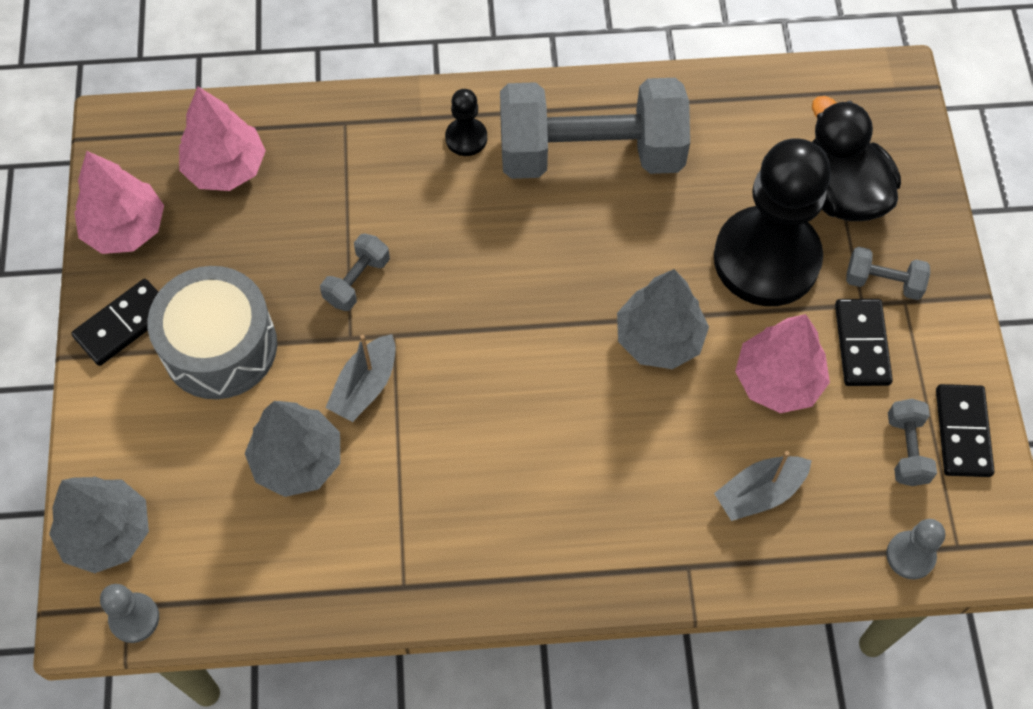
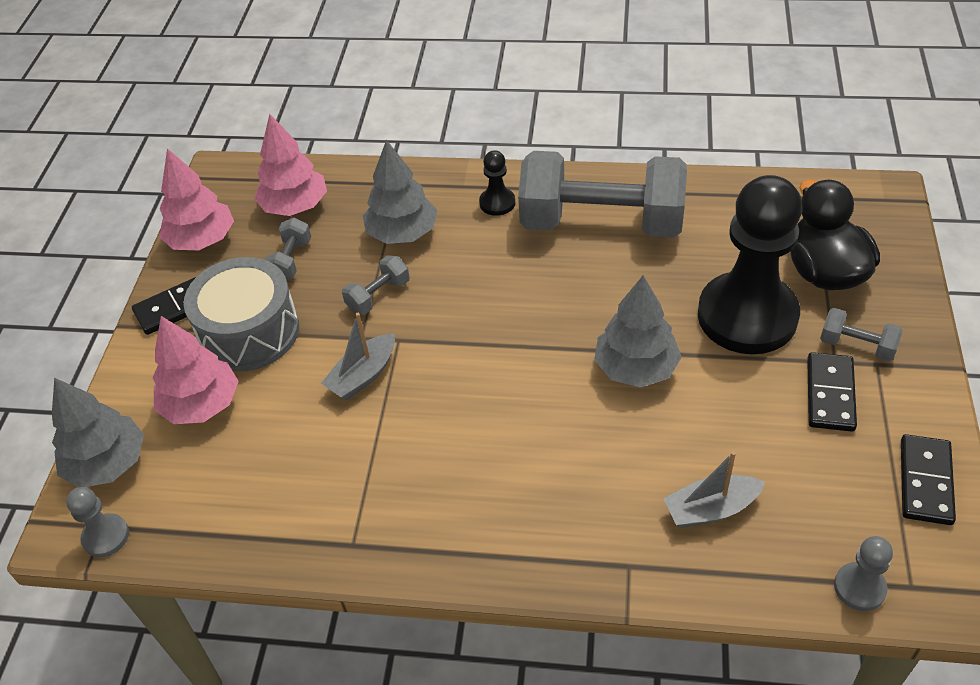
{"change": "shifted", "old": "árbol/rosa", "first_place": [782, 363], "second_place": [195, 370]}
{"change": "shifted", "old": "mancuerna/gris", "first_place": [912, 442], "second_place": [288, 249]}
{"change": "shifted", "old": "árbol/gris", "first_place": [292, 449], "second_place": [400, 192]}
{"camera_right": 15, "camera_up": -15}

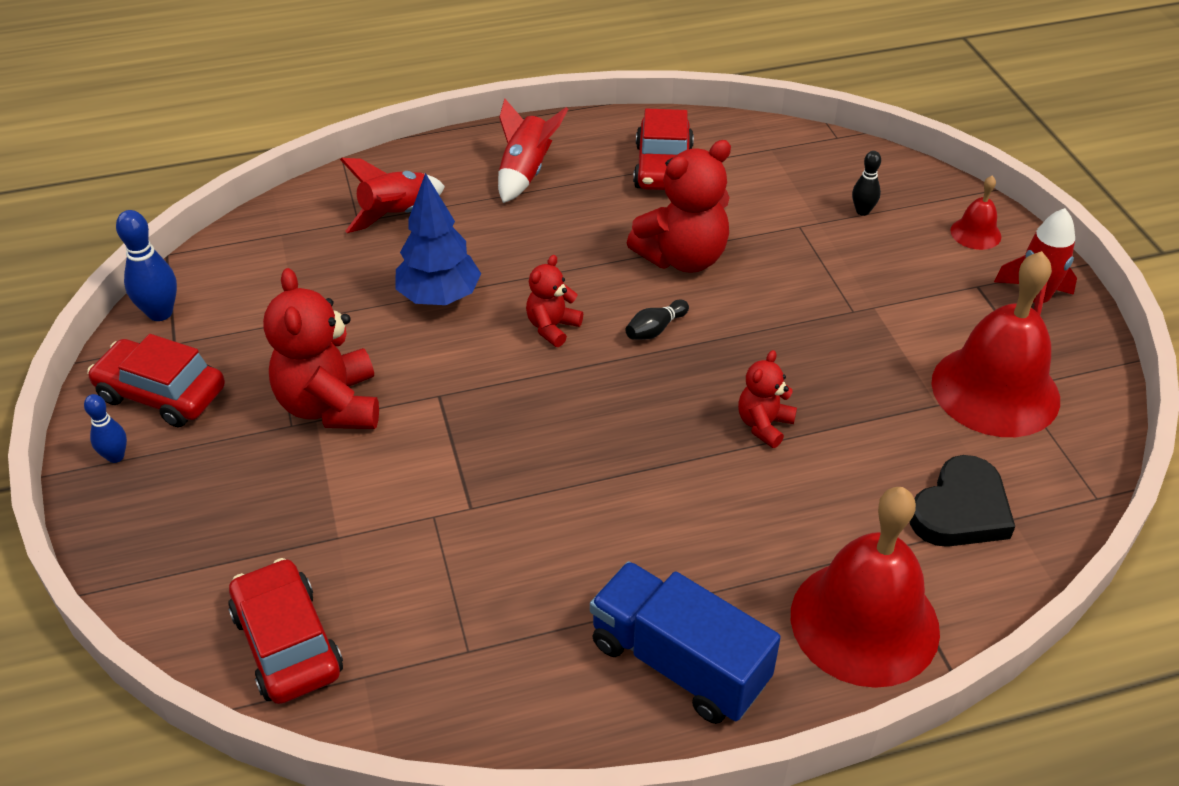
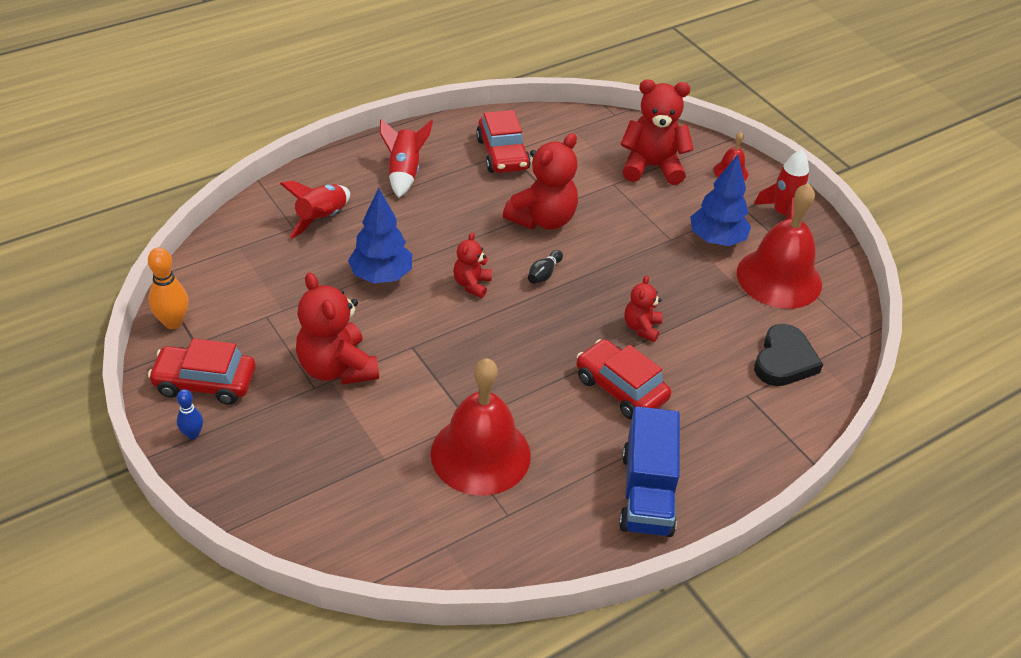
{"change": "repainted", "old": "bolo/azul", "new": "bolo/naranja", "first_place": [146, 265], "second_place": [168, 288]}
{"change": "shifted", "old": "campana/rojo", "first_place": [865, 587], "second_place": [481, 427]}
{"change": "shifted", "old": "coche/rojo", "first_place": [285, 631], "second_place": [623, 379]}
{"change": "rotated", "old": "camión/azul", "first_place": [685, 642], "second_place": [649, 471], "degrees": -105}
{"change": "swapped", "old": "bolo/negro", "new": "osito/rojo", "first_place": [866, 183], "second_place": [657, 132]}
{"change": "new", "new": "árbol/azul", "second_place": [720, 200]}
{"camera_right": -20, "camera_up": 0}

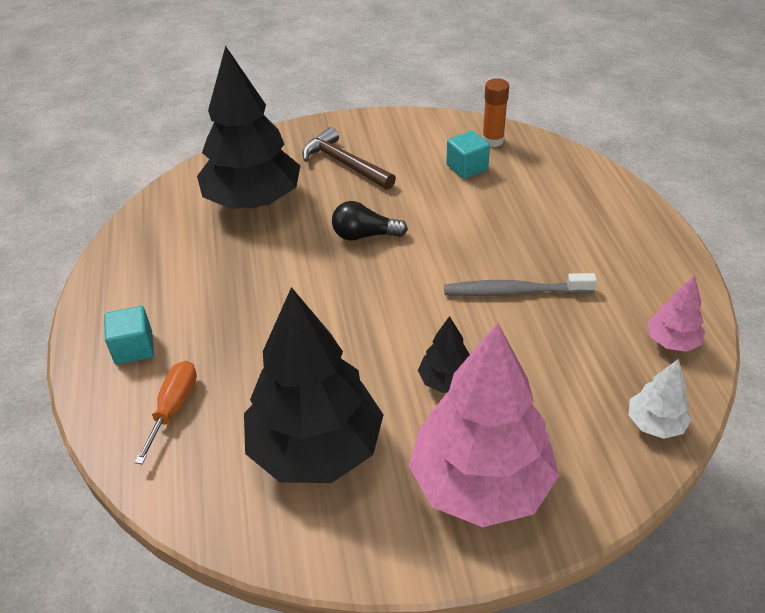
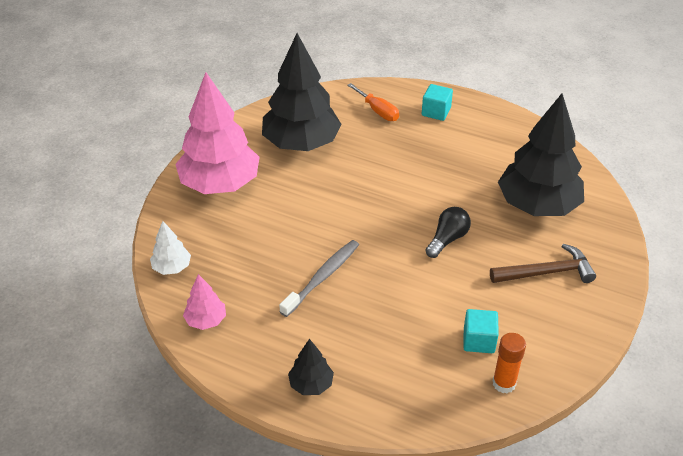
{"change": "shifted", "old": "árbol/negro", "first_place": [444, 354], "second_place": [311, 367]}
{"camera_right": 125, "camera_up": 0}

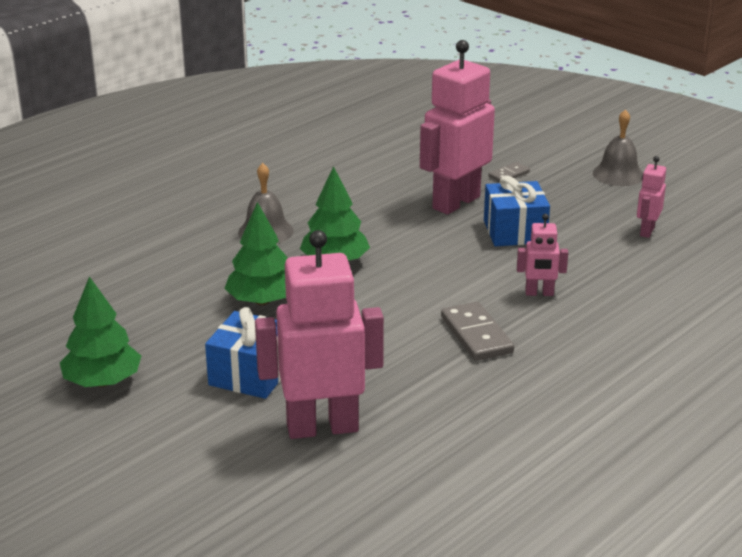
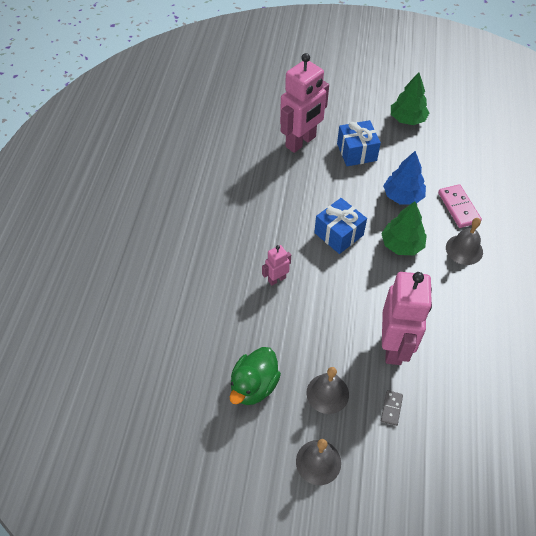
{"change": "swapped", "old": "robot/rosa", "new": "pato/verde", "first_place": [651, 197], "second_place": [255, 376]}
{"change": "new", "new": "campana/gris", "second_place": [328, 390]}
{"change": "shifted", "old": "regalo/azul", "first_place": [517, 210], "second_place": [340, 226]}
{"change": "repainted", "old": "árbol/verde", "new": "árbol/azul", "first_place": [256, 253], "second_place": [404, 178]}
{"change": "new", "new": "ficha de dominó/rosa", "second_place": [460, 206]}
{"change": "gone", "old": "ficha de dominó/gris", "first_place": [477, 331]}
{"camera_right": 145, "camera_up": 25}

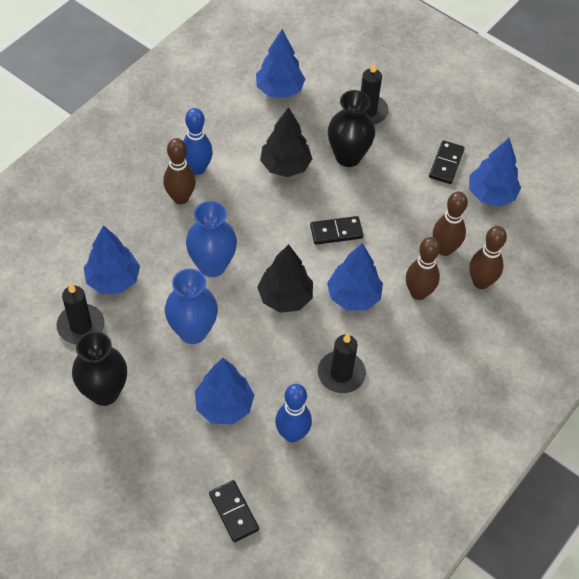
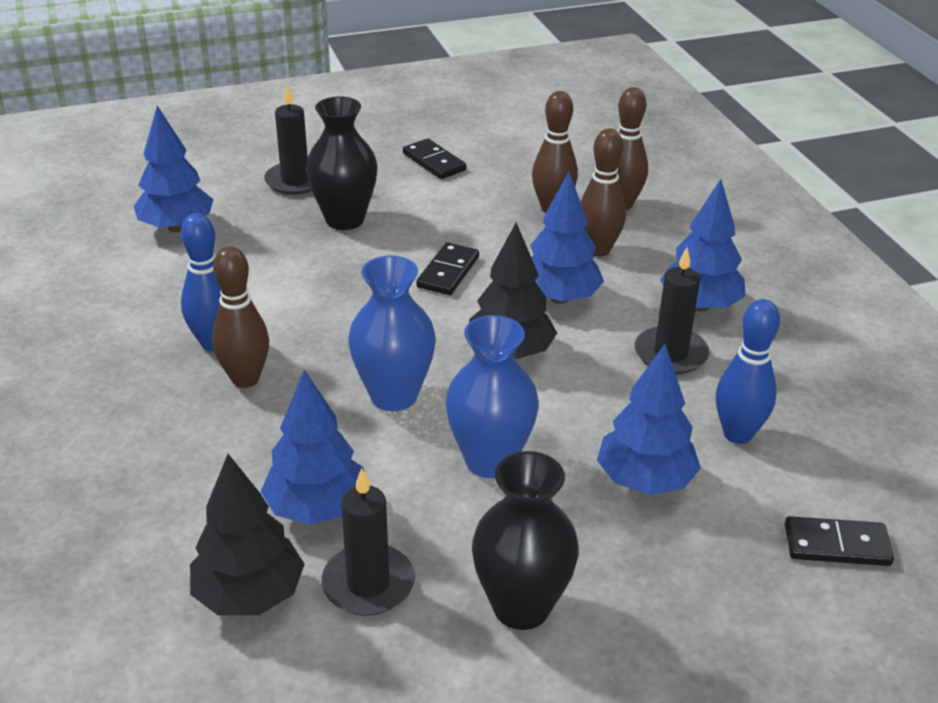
{"change": "shifted", "old": "árbol/negro", "first_place": [286, 142], "second_place": [247, 534]}
{"change": "shifted", "old": "árbol/azul", "first_place": [495, 172], "second_place": [703, 245]}
{"camera_right": -55, "camera_up": -20}

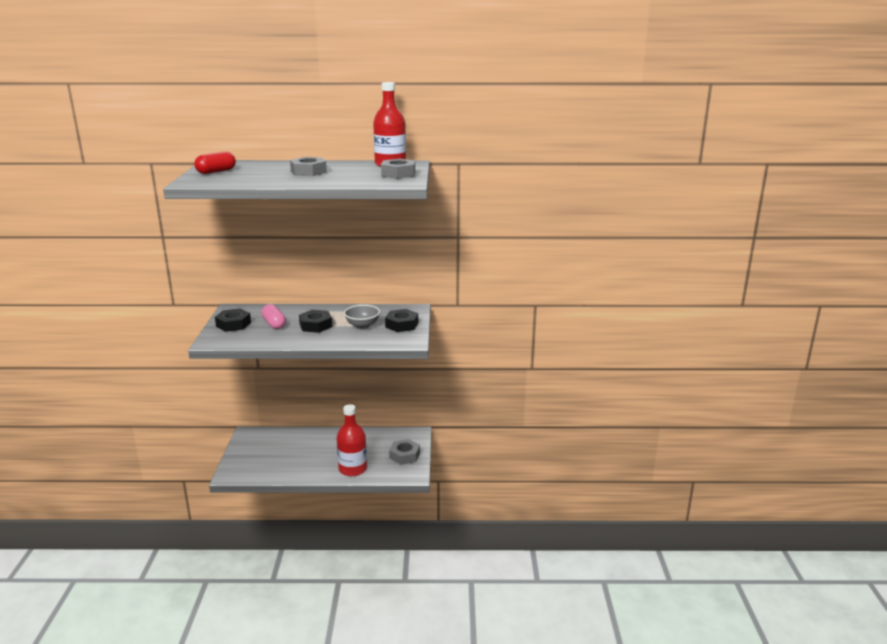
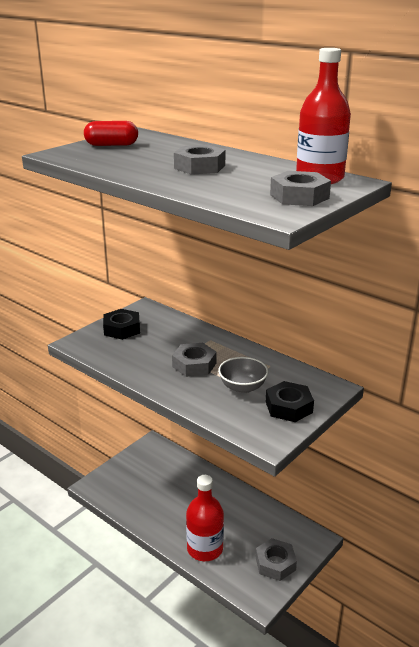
{"change": "repainted", "old": "tuerca/negro", "new": "tuerca/gris", "first_place": [315, 321], "second_place": [194, 360]}
{"change": "gone", "old": "cápsula/rosa", "first_place": [274, 316]}
{"camera_right": 40, "camera_up": 5}

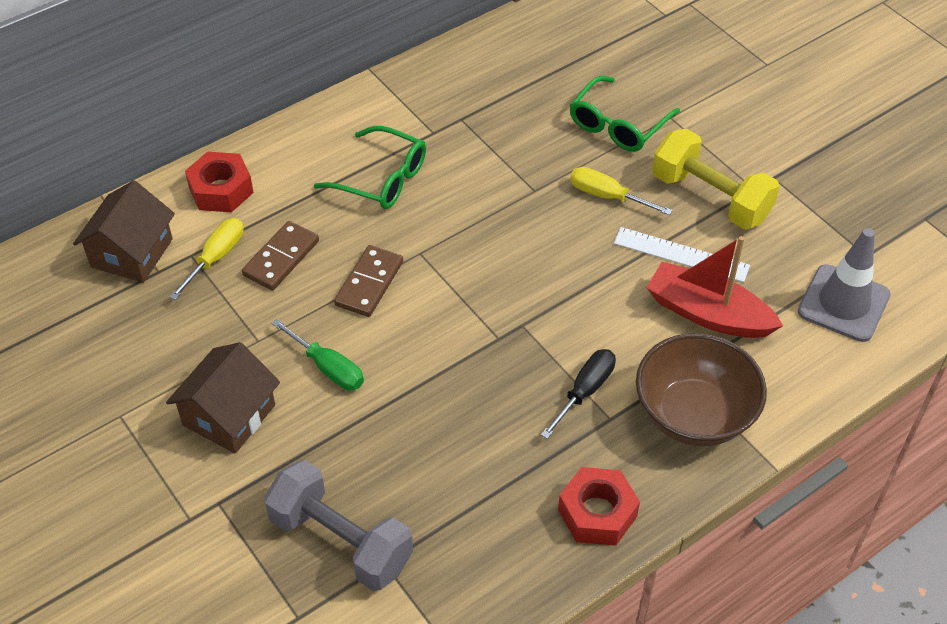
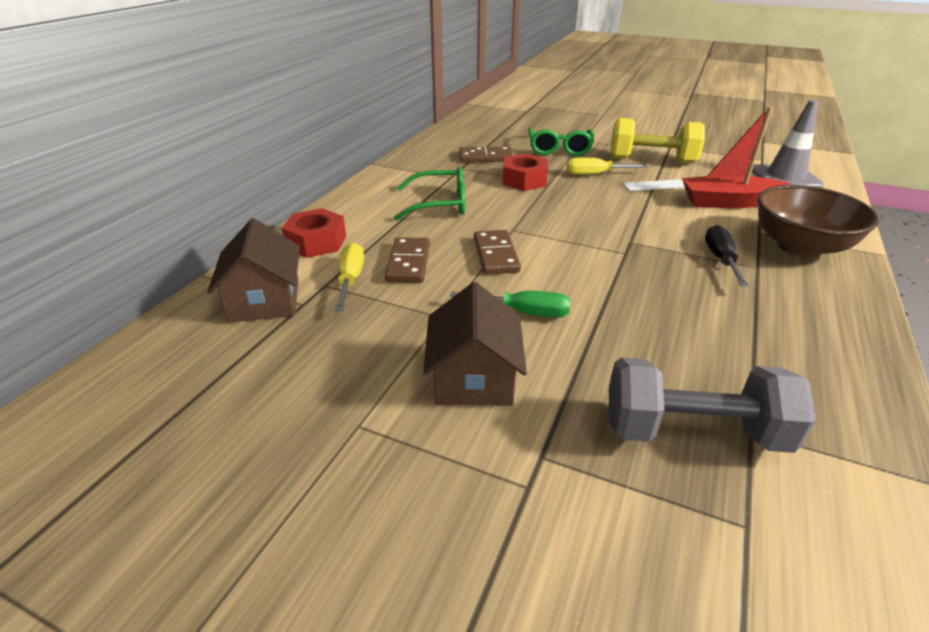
{"change": "new", "new": "ficha de dominó/marrón", "second_place": [486, 154]}
{"change": "shifted", "old": "tuerca/rojo", "first_place": [599, 506], "second_place": [525, 172]}
{"camera_right": -30, "camera_up": -15}

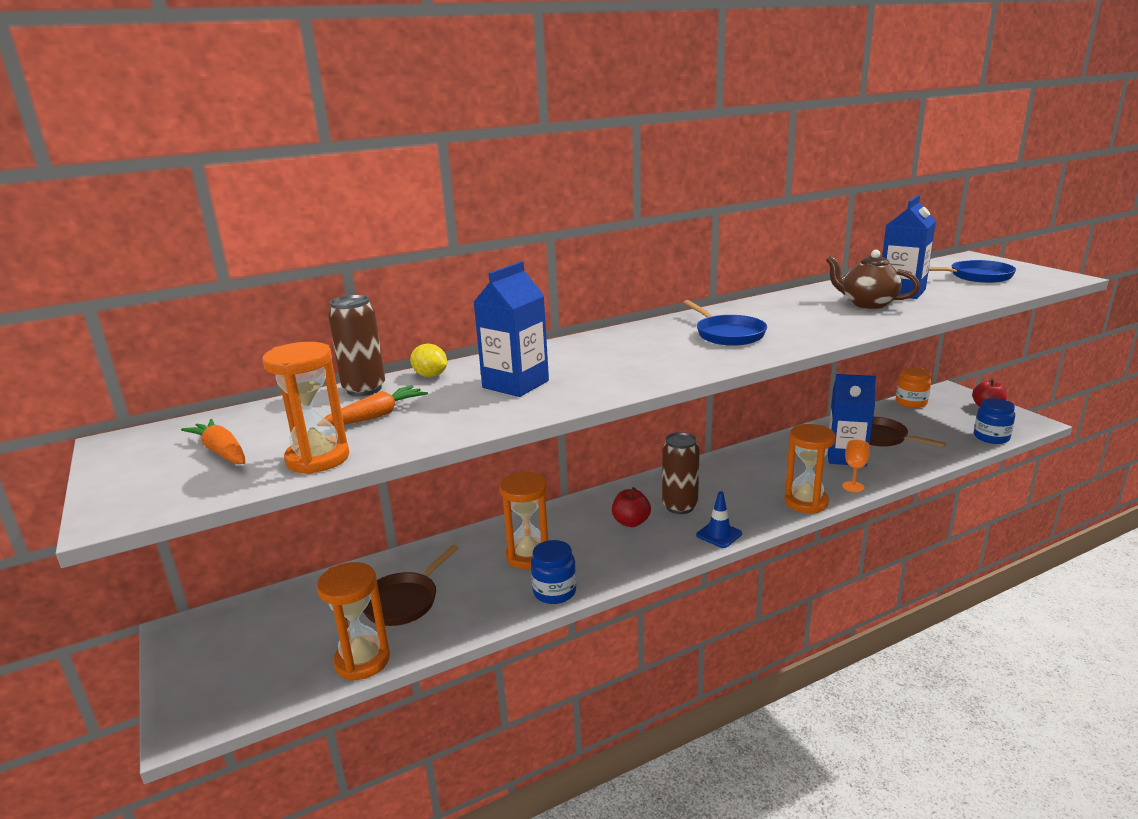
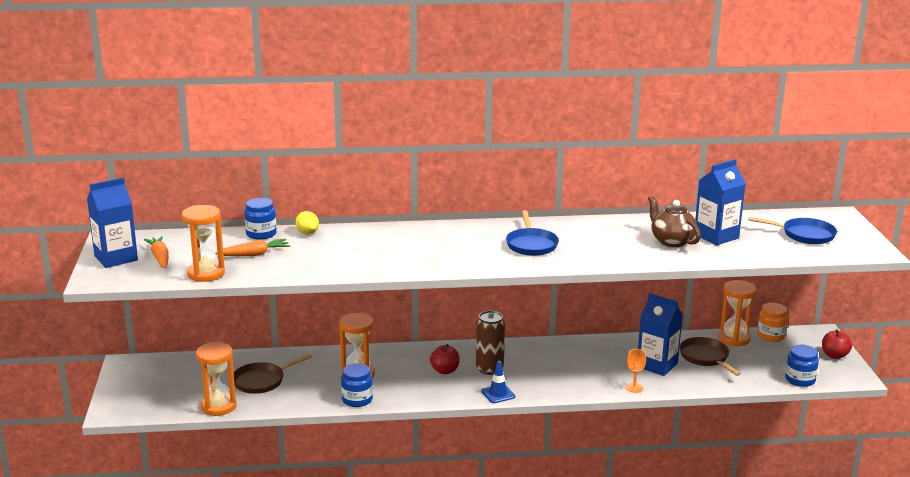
{"change": "shifted", "old": "cartón de leche/azul", "first_place": [511, 329], "second_place": [112, 223]}
{"change": "swapped", "old": "lata/marrón", "new": "tarro/azul", "first_place": [356, 345], "second_place": [260, 219]}
{"change": "shifted", "old": "reloj de arena/naranja", "first_place": [810, 468], "second_place": [737, 313]}
{"camera_right": 20, "camera_up": 0}

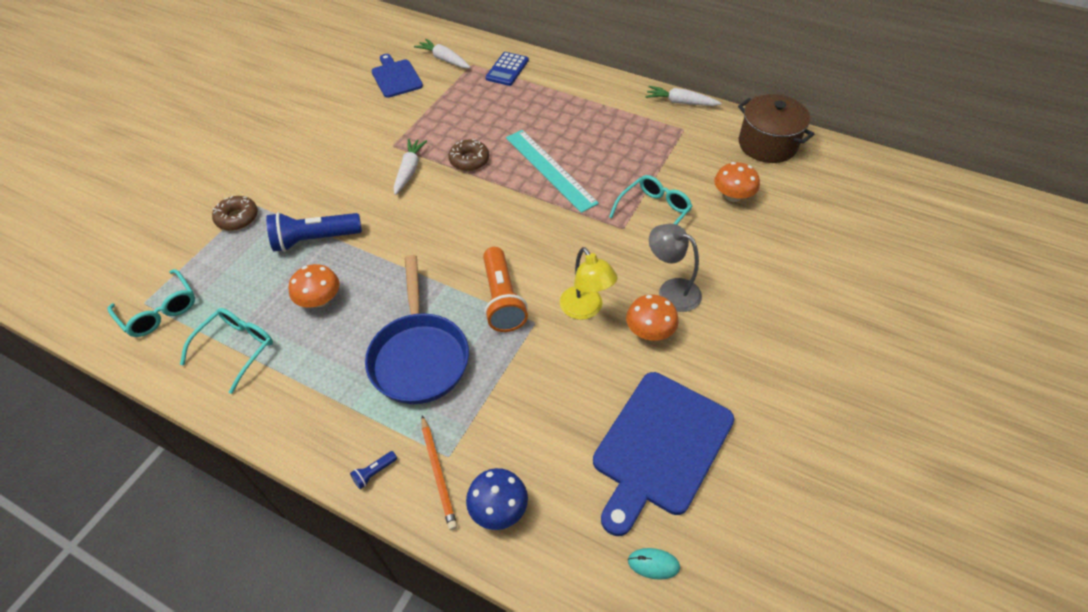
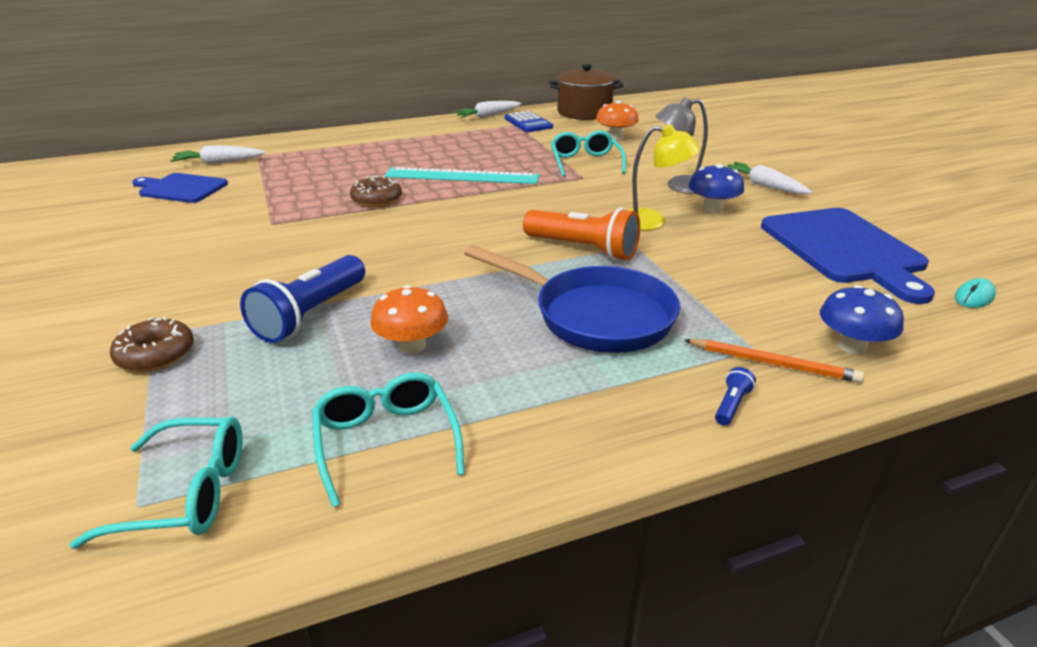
{"change": "shifted", "old": "calculadora/azul", "first_place": [507, 69], "second_place": [528, 121]}
{"change": "repainted", "old": "seta/naranja", "new": "seta/azul", "first_place": [652, 318], "second_place": [716, 188]}
{"change": "rotated", "old": "lámpara de mano/azul", "first_place": [373, 470], "second_place": [735, 396], "degrees": -150}
{"change": "shifted", "old": "zanahoria/blanco", "first_place": [410, 167], "second_place": [770, 178]}
{"camera_right": -50, "camera_up": -20}

